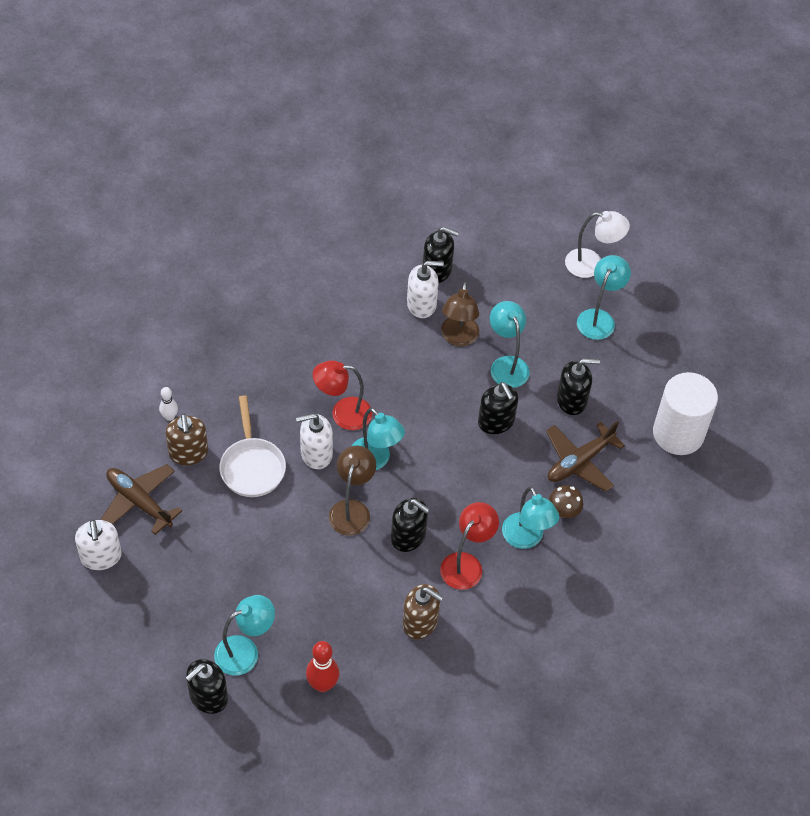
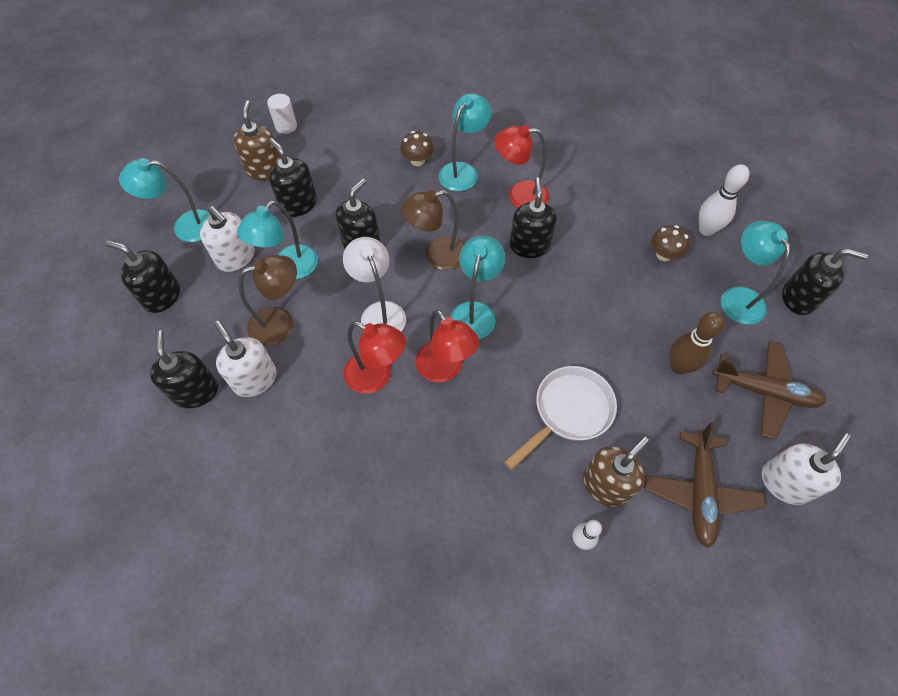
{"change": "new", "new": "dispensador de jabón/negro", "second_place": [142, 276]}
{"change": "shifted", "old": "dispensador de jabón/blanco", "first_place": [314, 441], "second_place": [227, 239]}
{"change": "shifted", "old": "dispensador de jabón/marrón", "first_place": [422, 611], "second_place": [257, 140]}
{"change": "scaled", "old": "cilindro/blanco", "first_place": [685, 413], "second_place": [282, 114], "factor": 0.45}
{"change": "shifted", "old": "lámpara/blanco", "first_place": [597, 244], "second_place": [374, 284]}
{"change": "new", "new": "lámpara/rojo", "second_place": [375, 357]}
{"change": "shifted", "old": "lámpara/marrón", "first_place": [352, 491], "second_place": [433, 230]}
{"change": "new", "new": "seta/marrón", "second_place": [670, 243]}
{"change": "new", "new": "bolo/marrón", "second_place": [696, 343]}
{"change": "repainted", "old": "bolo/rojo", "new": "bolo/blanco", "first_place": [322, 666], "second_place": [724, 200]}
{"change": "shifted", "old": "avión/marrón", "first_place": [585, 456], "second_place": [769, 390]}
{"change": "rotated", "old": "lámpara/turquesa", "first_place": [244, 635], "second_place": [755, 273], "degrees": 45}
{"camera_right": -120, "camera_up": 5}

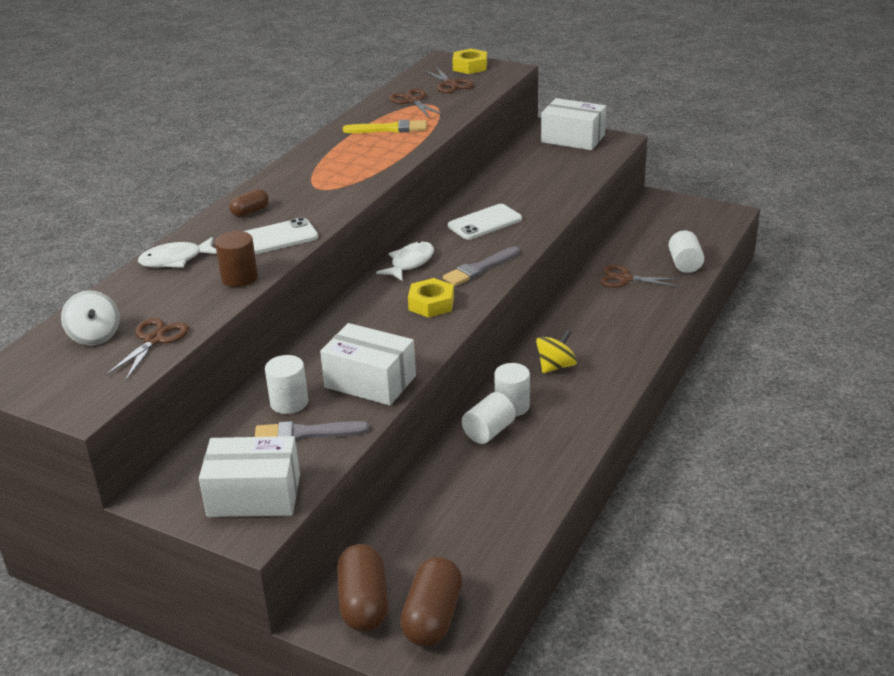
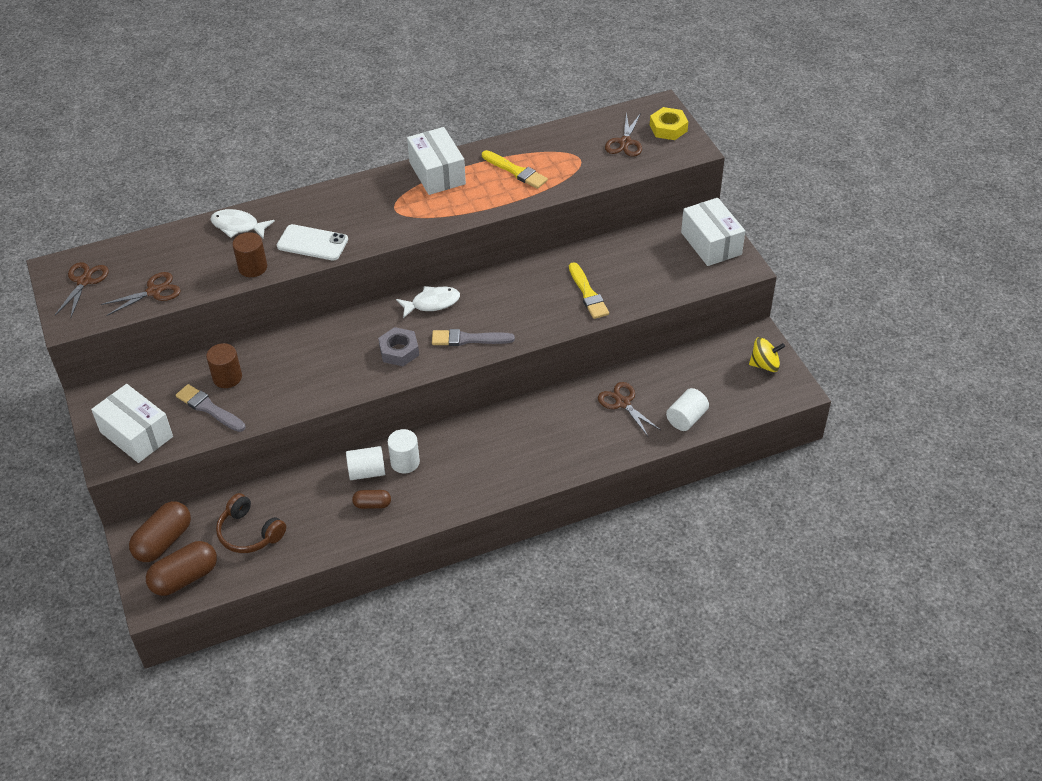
{"change": "shifted", "old": "tijeras/marrón", "first_place": [416, 103], "second_place": [82, 289]}
{"change": "repainted", "old": "cilindro/blanco", "new": "cilindro/marrón", "first_place": [286, 384], "second_place": [224, 365]}
{"change": "new", "new": "auriculares/marrón", "second_place": [251, 523]}
{"change": "shifted", "old": "cápsula/marrón", "first_place": [249, 203], "second_place": [371, 499]}
{"change": "repainted", "old": "tuerca/amarillo", "new": "tuerca/gris", "first_place": [431, 298], "second_place": [398, 346]}
{"change": "shifted", "old": "caja/blanco", "first_place": [368, 364], "second_place": [436, 161]}
{"change": "new", "new": "pincel/amarillo", "second_place": [589, 290]}
{"change": "shifted", "old": "peonza/amarillo", "first_place": [556, 351], "second_place": [767, 354]}
{"change": "gone", "old": "peonza/blanco", "first_place": [90, 318]}
{"change": "gone", "old": "móvil/blanco", "first_place": [485, 222]}
{"camera_right": 40, "camera_up": 15}

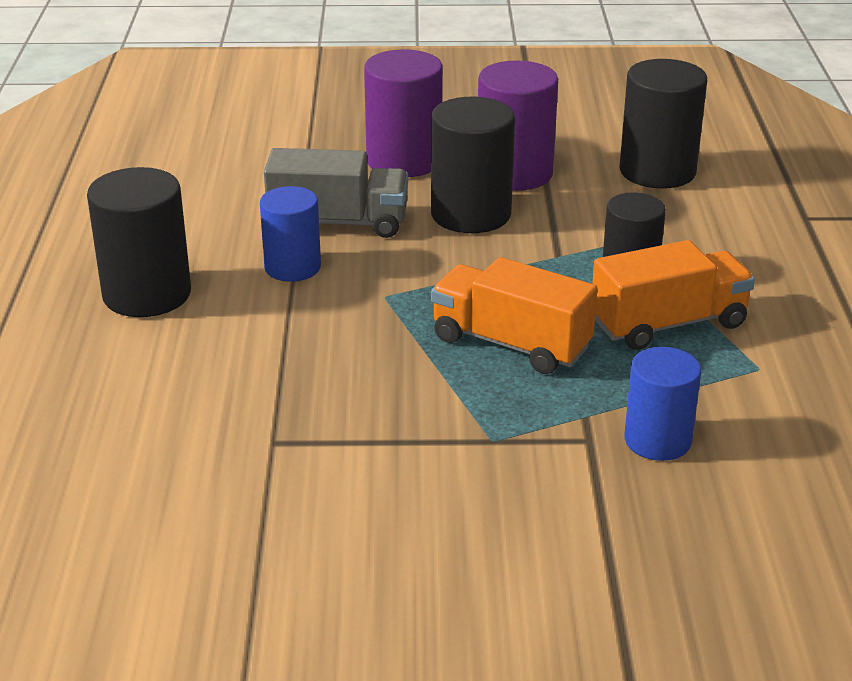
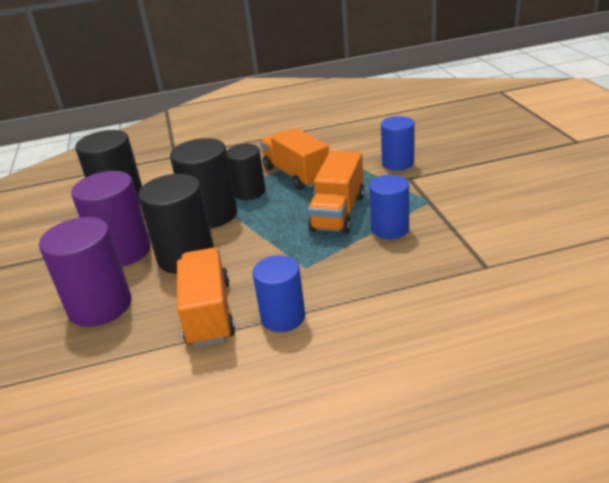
{"change": "shifted", "old": "cilindro/negro", "first_place": [139, 242], "second_place": [203, 183]}
{"change": "repainted", "old": "camión/gris", "new": "camión/naranja", "first_place": [336, 193], "second_place": [206, 297]}
{"change": "new", "new": "cilindro/azul", "second_place": [389, 207]}
{"camera_right": -100, "camera_up": 0}

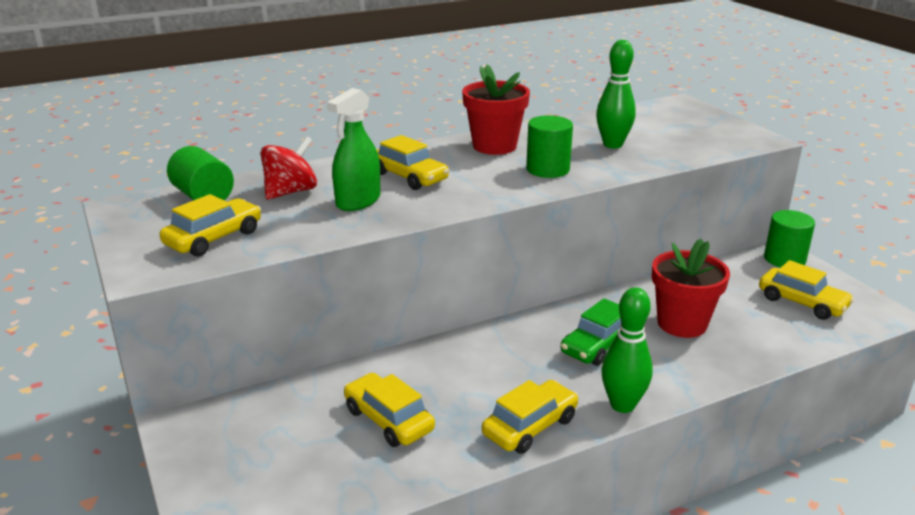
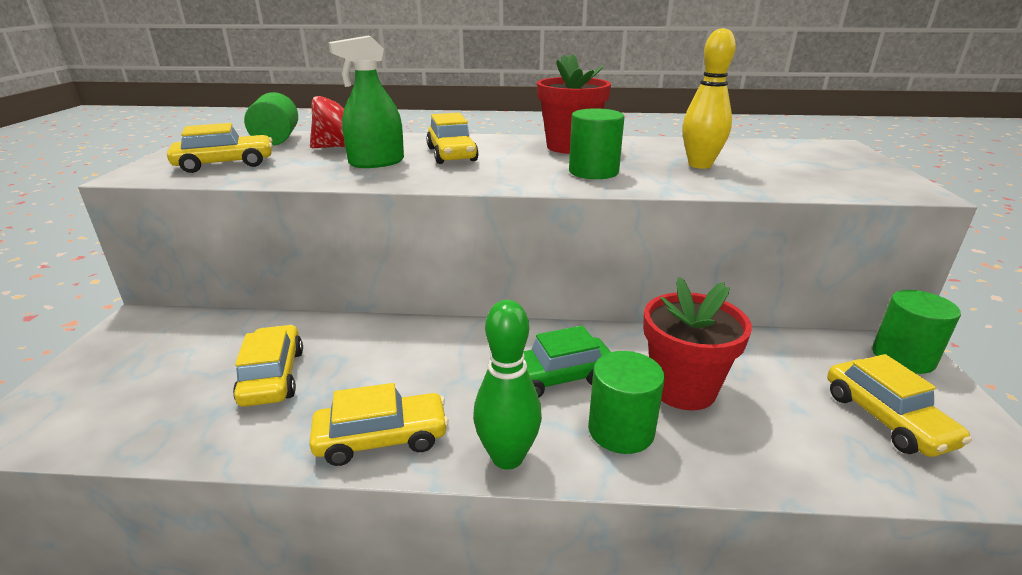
{"change": "new", "new": "cilindro/verde", "second_place": [626, 402]}
{"change": "repainted", "old": "bolo/verde", "new": "bolo/amarillo", "first_place": [616, 94], "second_place": [709, 98]}
{"camera_right": 30, "camera_up": 0}

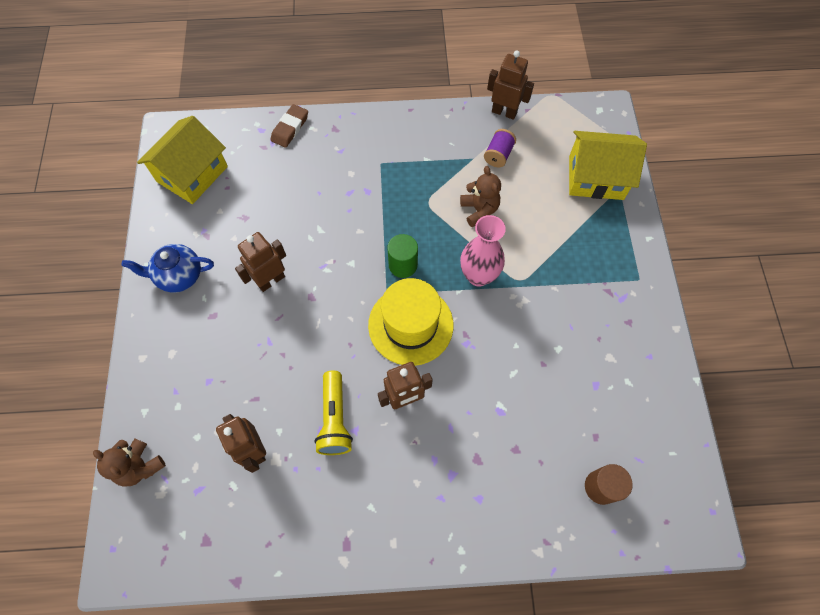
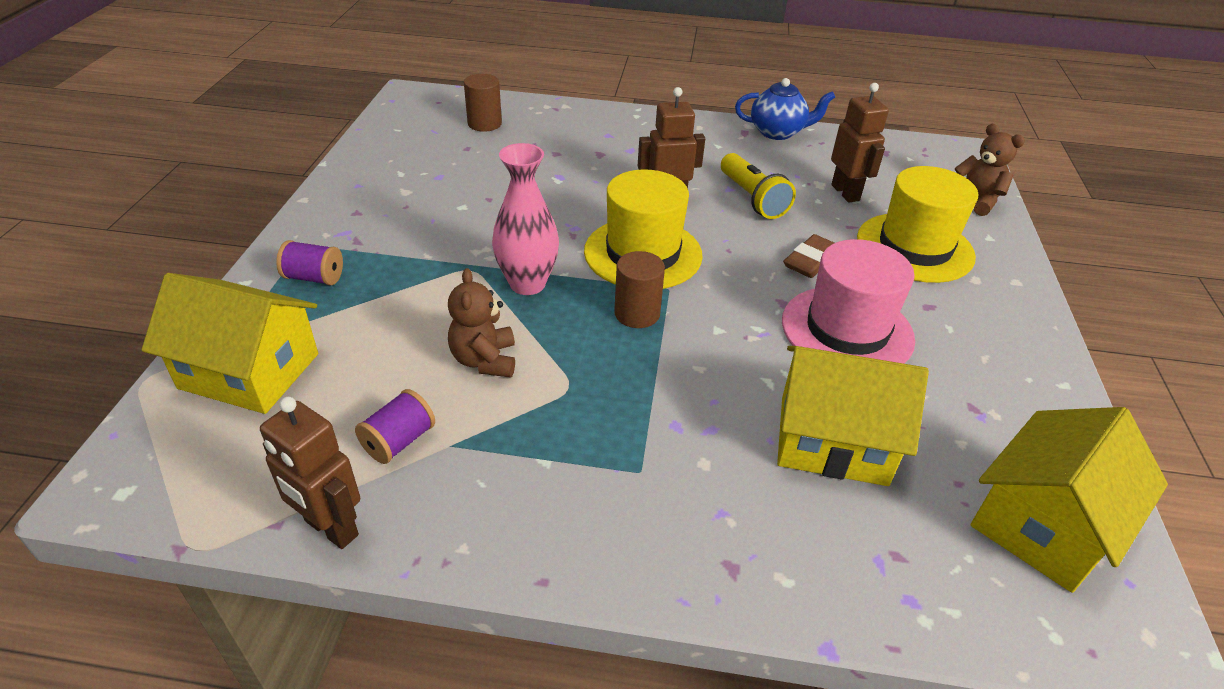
{"change": "new", "new": "carrete/morado", "second_place": [309, 263]}
{"change": "repainted", "old": "cilindro/verde", "new": "cilindro/marrón", "first_place": [402, 256], "second_place": [639, 289]}
{"change": "rotated", "old": "lámpara de mano/amarillo", "first_place": [333, 413], "second_place": [758, 186], "degrees": 150}
{"change": "shifted", "old": "tetera/azul", "first_place": [168, 268], "second_place": [785, 109]}
{"change": "new", "new": "casa/amarillo", "second_place": [853, 416]}
{"change": "swapped", "old": "robot/marrón", "new": "sombrero/rosa", "first_place": [260, 262], "second_place": [848, 301]}
{"change": "shifted", "old": "goma de borrar/marrón", "first_place": [289, 126], "second_place": [808, 256]}
{"change": "new", "new": "sombrero/amarillo", "second_place": [917, 224]}
{"camera_right": -170, "camera_up": -25}

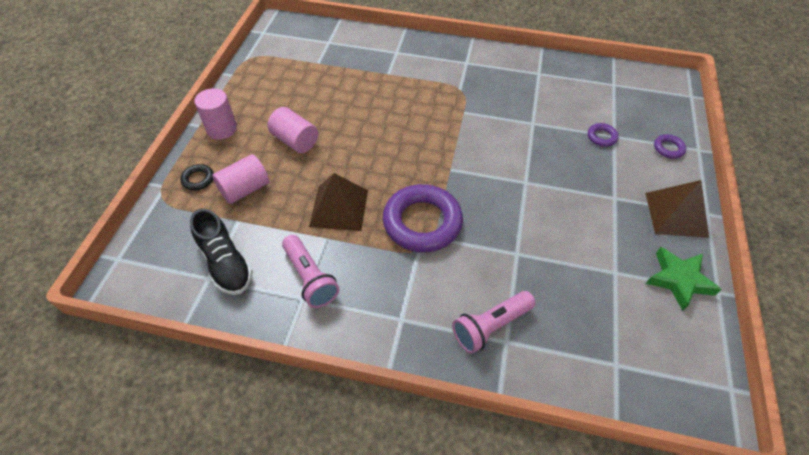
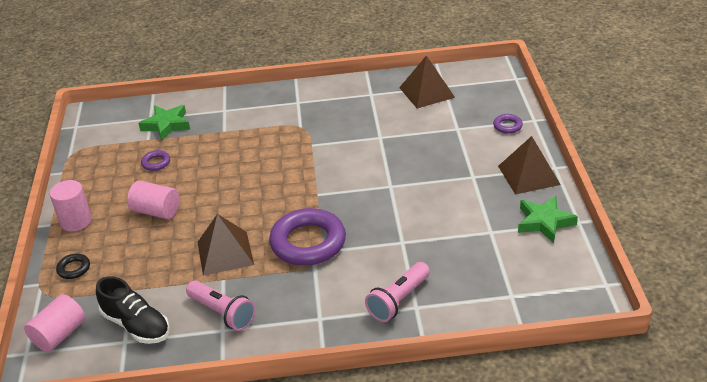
{"change": "shifted", "old": "cilindro/rosa", "first_place": [240, 179], "second_place": [54, 323]}
{"change": "new", "new": "estrella/verde", "second_place": [164, 123]}
{"change": "shifted", "old": "anillo/morado", "first_place": [603, 135], "second_place": [155, 160]}
{"change": "new", "new": "pirámide/marrón", "second_place": [427, 82]}
{"camera_right": -15, "camera_up": -15}

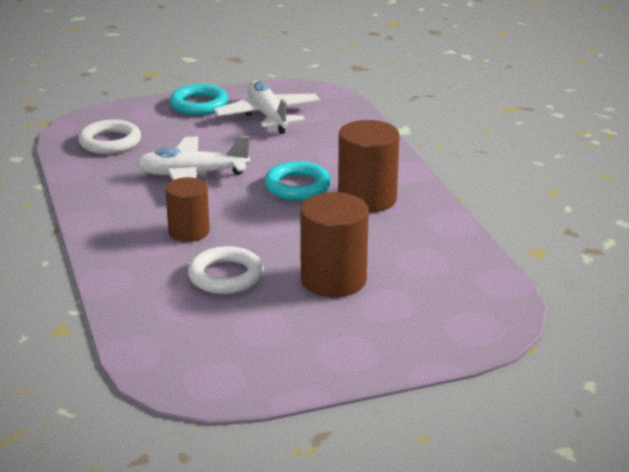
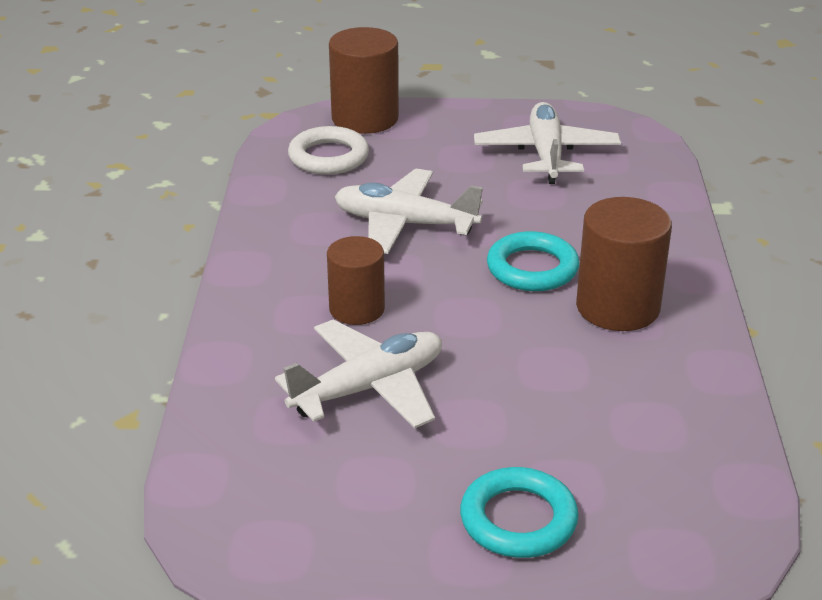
{"change": "swapped", "old": "anillo/blanco", "new": "avión/blanco", "first_place": [226, 270], "second_place": [358, 374]}
{"change": "shifted", "old": "cilindro/marrón", "first_place": [334, 244], "second_place": [364, 80]}
{"change": "shifted", "old": "anillo/turquesa", "first_place": [199, 99], "second_place": [519, 512]}
{"camera_right": 20, "camera_up": 5}

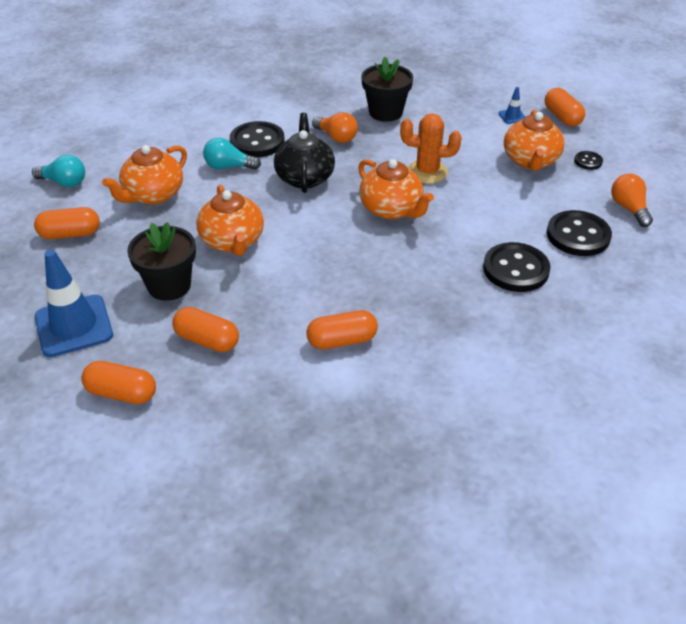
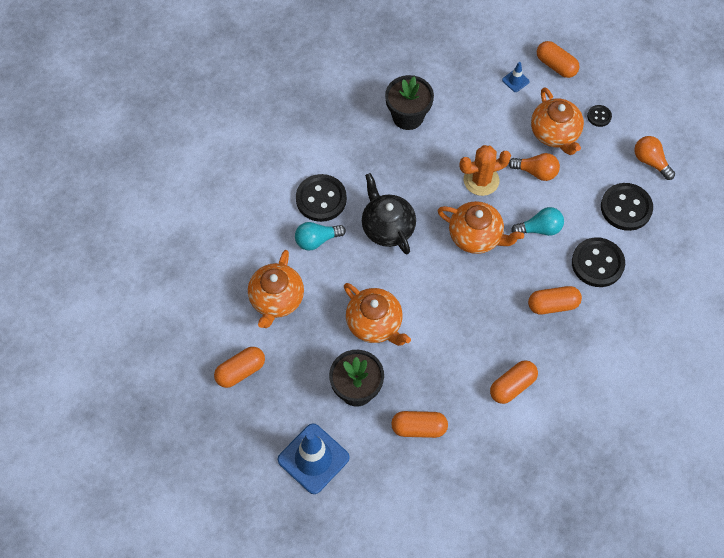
{"change": "shifted", "old": "bombilla/naranja", "first_place": [335, 127], "second_place": [534, 167]}
{"change": "shifted", "old": "bombilla/turquesa", "first_place": [58, 171], "second_place": [537, 221]}
{"change": "shifted", "old": "cápsula/naranja", "first_place": [118, 382], "second_place": [555, 300]}
{"camera_right": -25, "camera_up": 20}

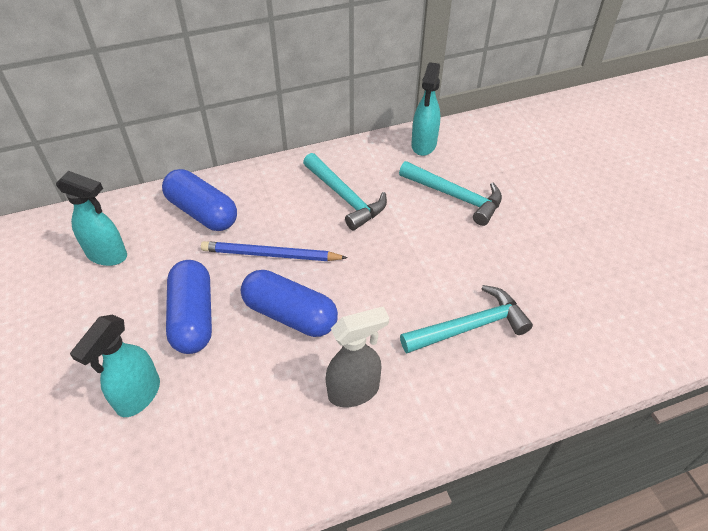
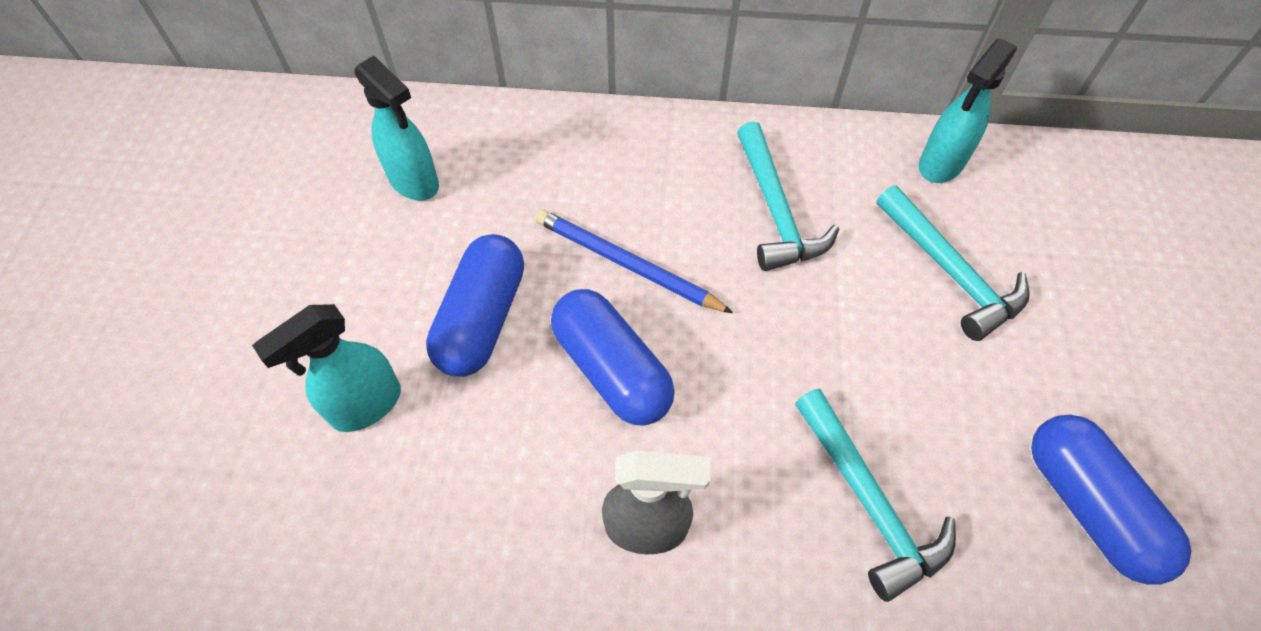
{"change": "rotated", "old": "martillo/turquesa", "first_place": [466, 319], "second_place": [875, 495], "degrees": 60}
{"change": "shifted", "old": "cápsula/azul", "first_place": [199, 200], "second_place": [1111, 500]}
{"camera_right": 25, "camera_up": 10}

